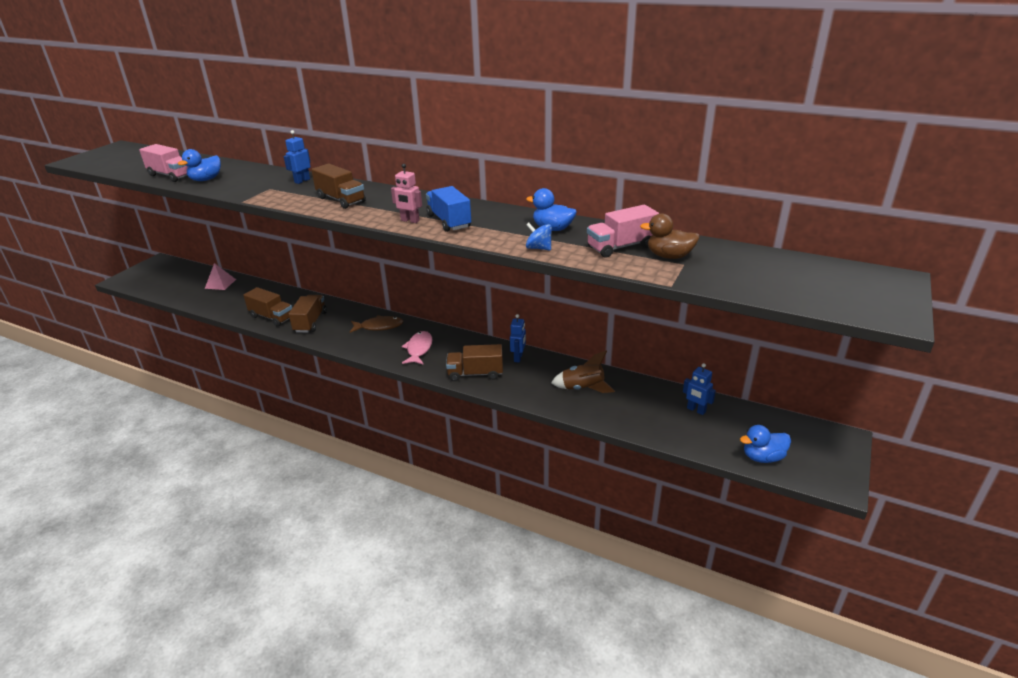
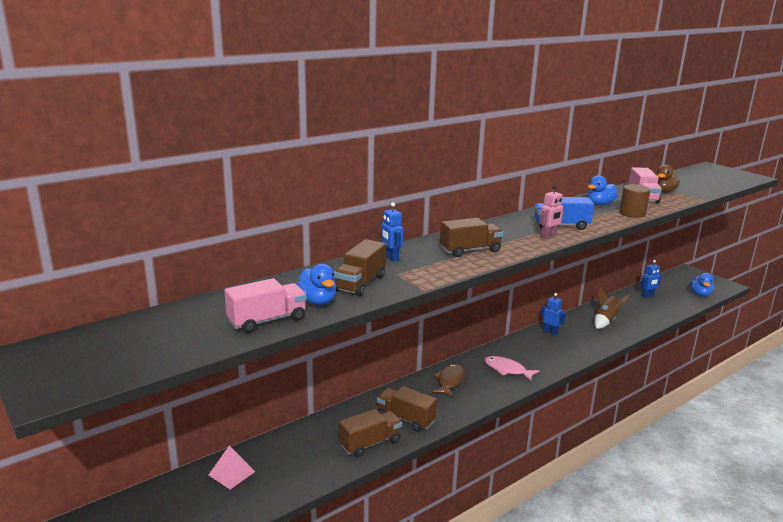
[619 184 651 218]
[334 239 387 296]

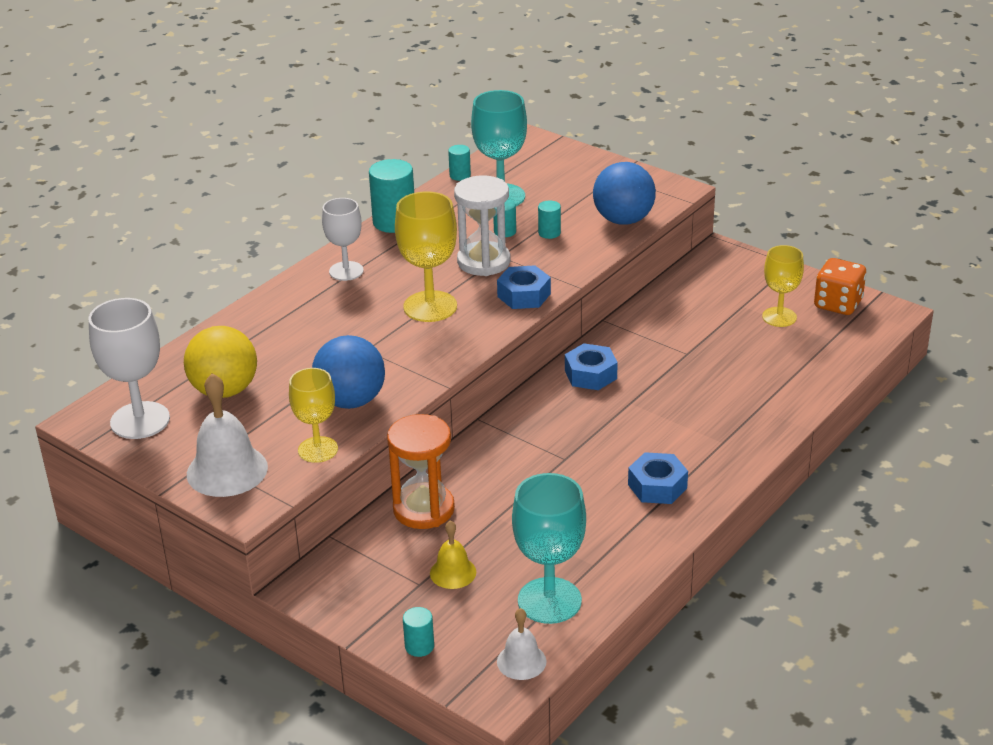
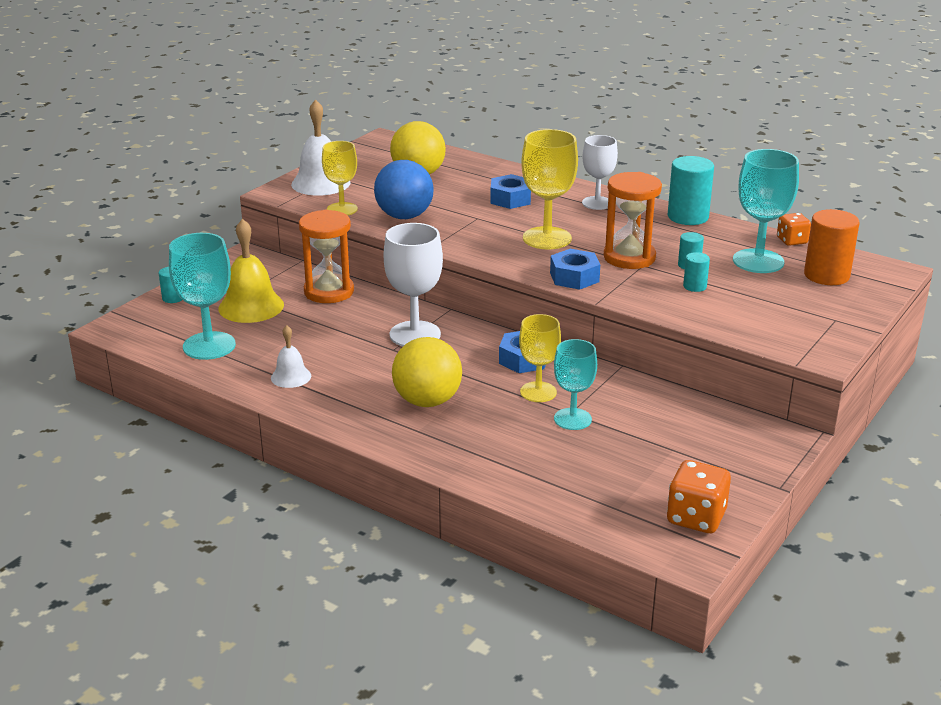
[777 213 811 246]
[593 162 656 225] (first image)
[604 172 662 269]
[519 314 561 402]
[384 223 443 347]
[490 174 531 209]
[218 219 284 323]
[271 325 311 388]
[804 209 860 285]
[392 337 462 407]
[554 339 597 430]

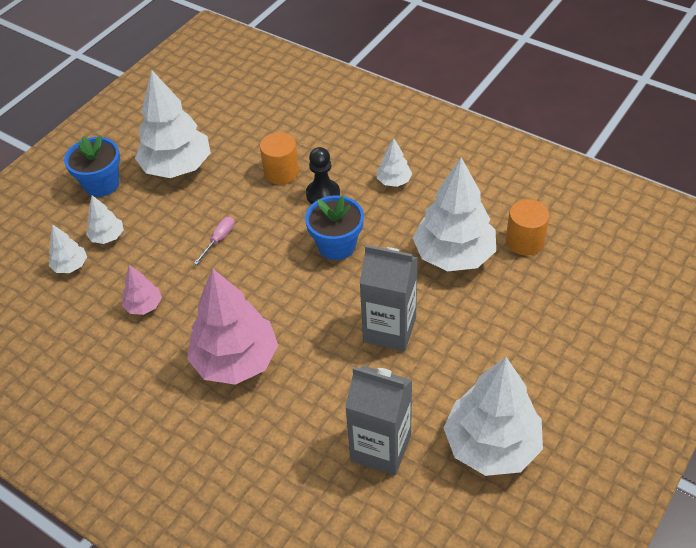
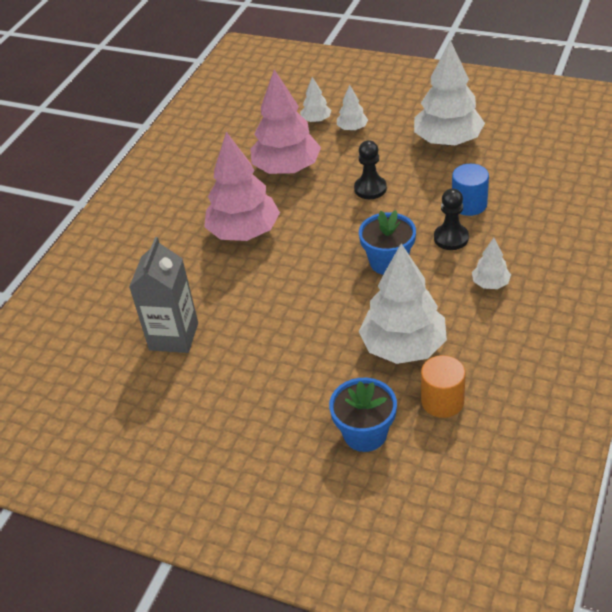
[452 164 489 216]
[329 378 397 452]
[354 140 387 199]
[360 245 418 351] (first image)
[250 69 321 174]
[444 357 543 476] (first image)

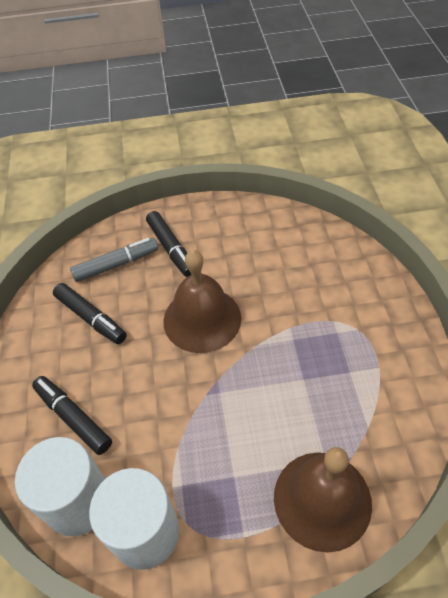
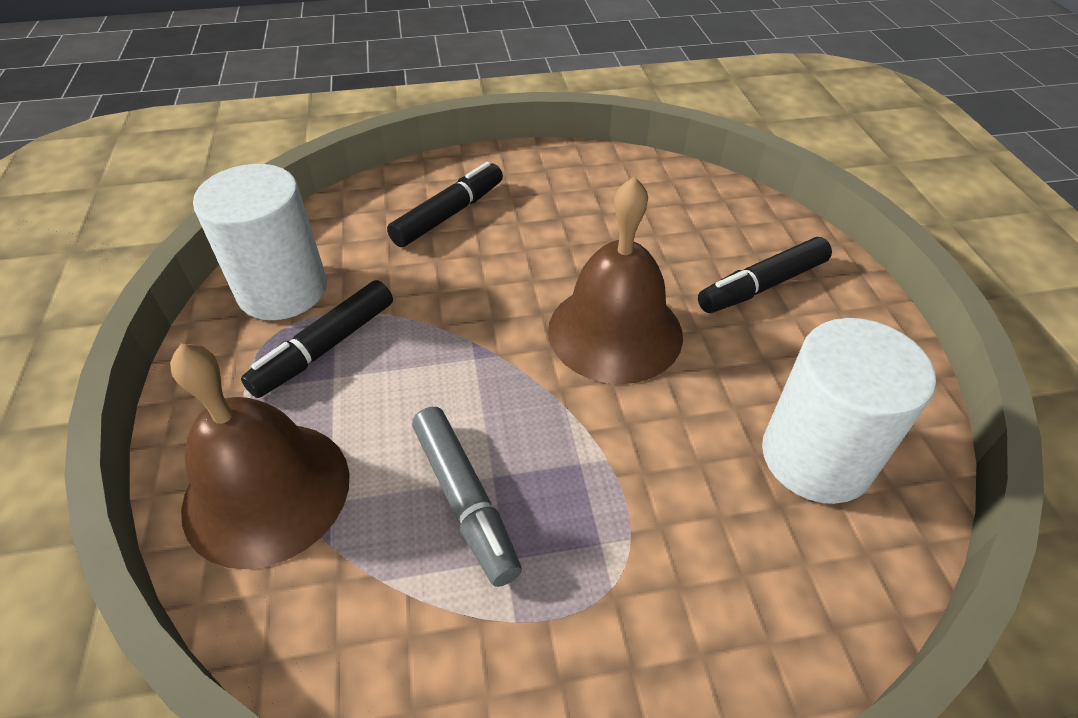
[412 407 522 587]
[241 280 393 398]
[762 318 936 504]

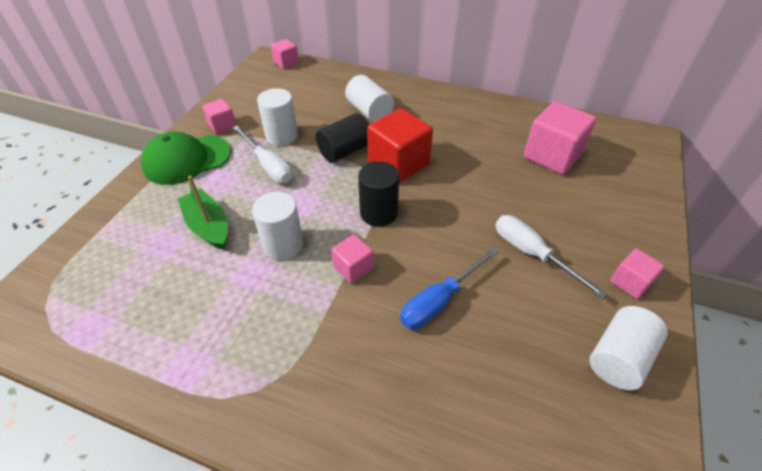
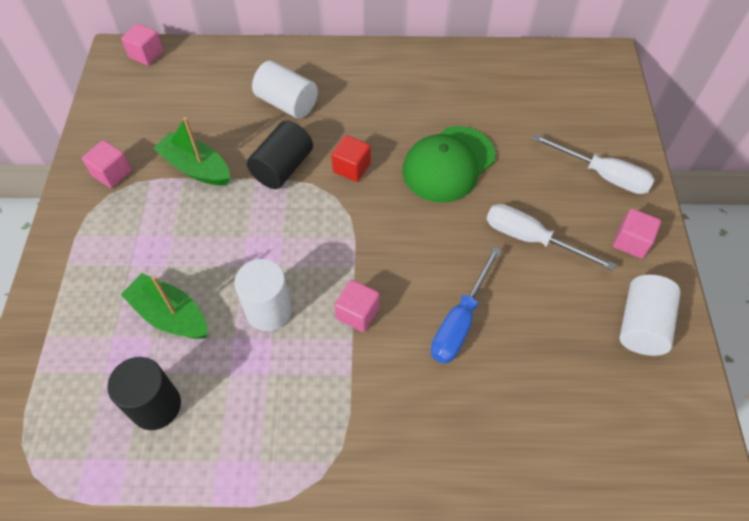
[153 117 230 186]
[524 101 596 175] (first image)
[332 135 371 182]
[533 134 655 194]
[402 126 496 203]
[107 357 181 430]

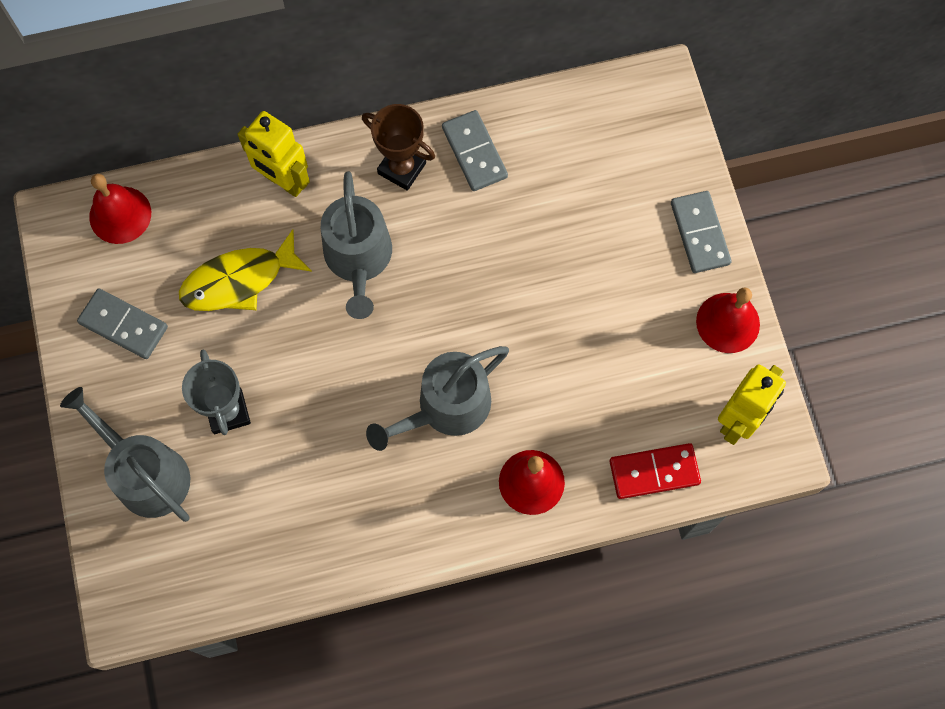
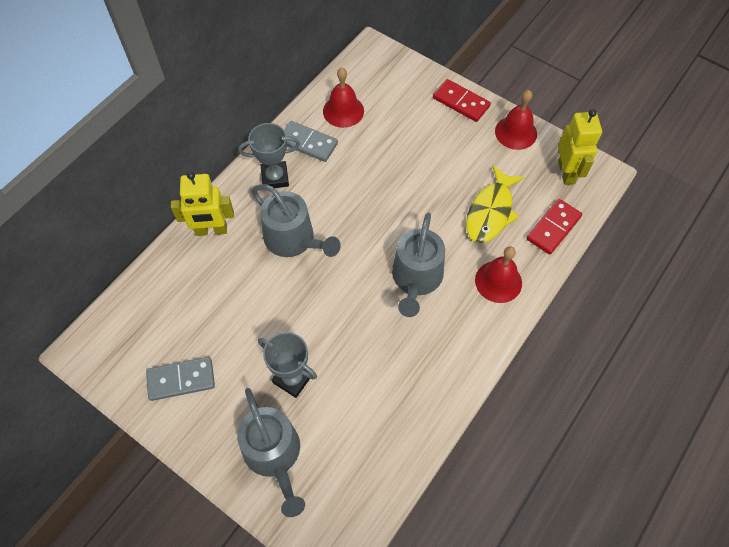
[238 123 300 188]
[323 68 364 128]
[433 79 491 122]
[466 165 525 243]
[237 388 305 517]

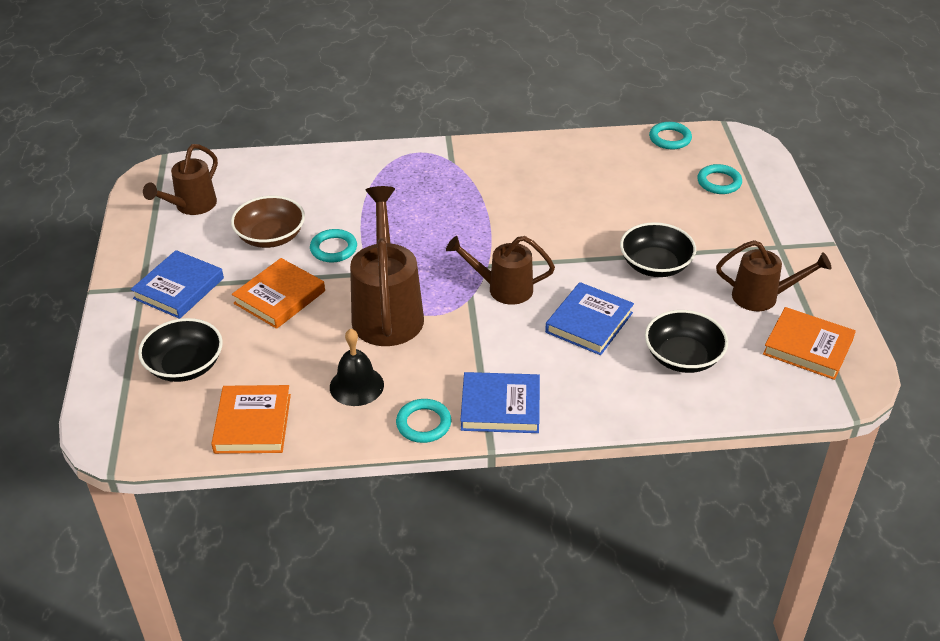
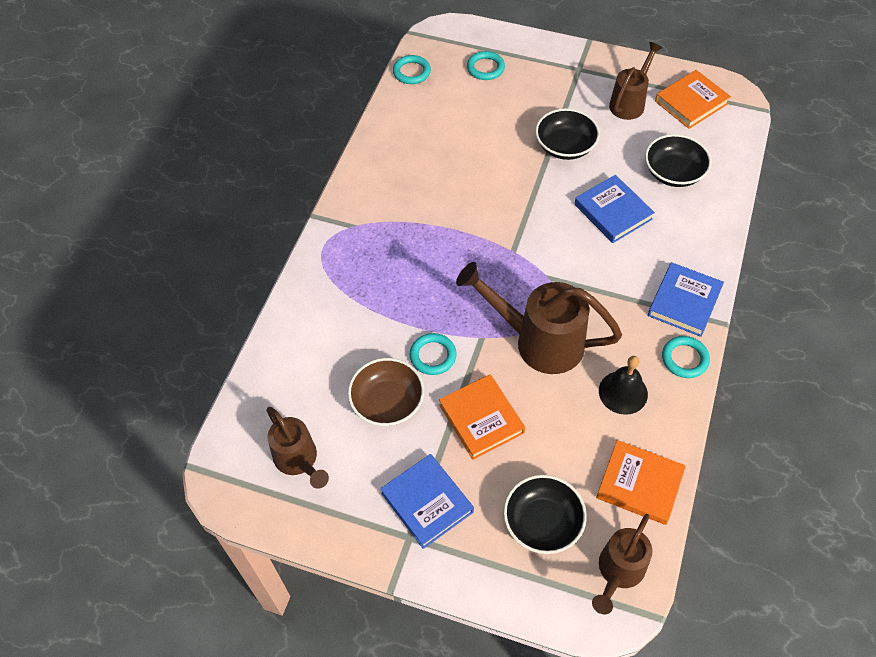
[592 514 652 614]

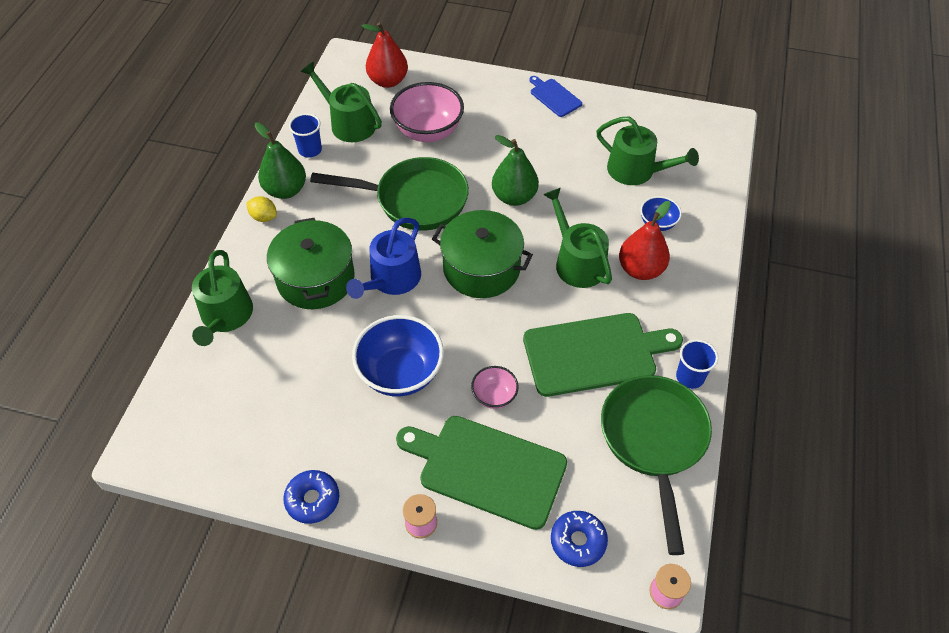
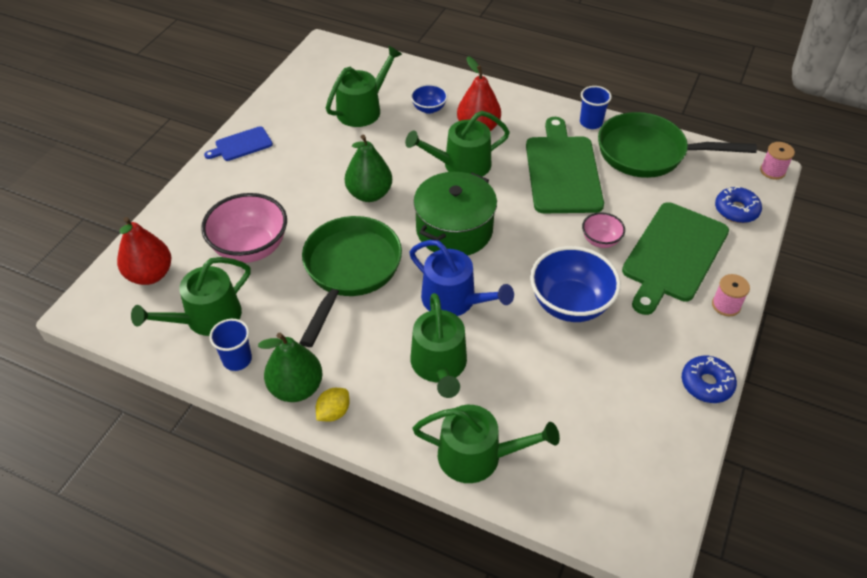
[410 293 467 398]

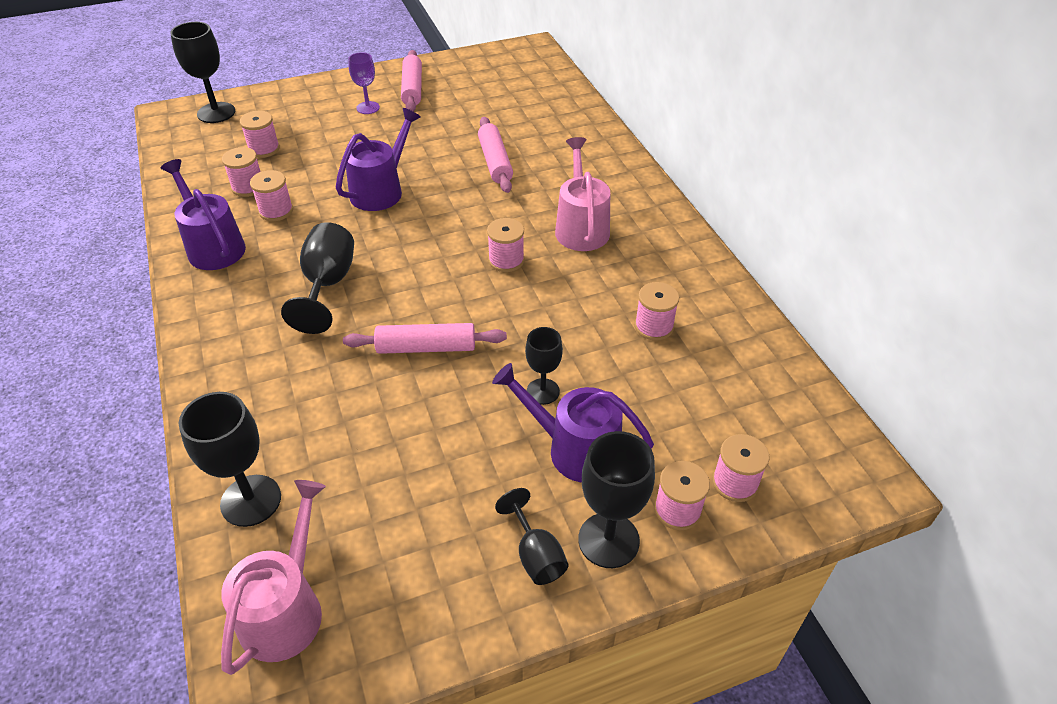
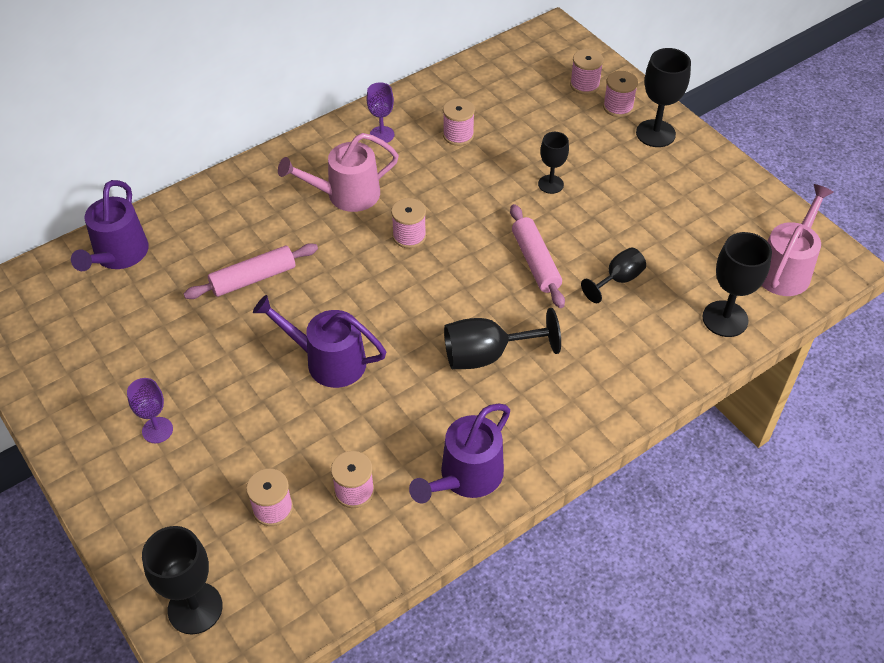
[401 50 422 112] (first image)
[250 170 293 221] (first image)
[71 180 149 271]
[761 184 834 296]
[581 248 646 303]
[367 82 394 143]

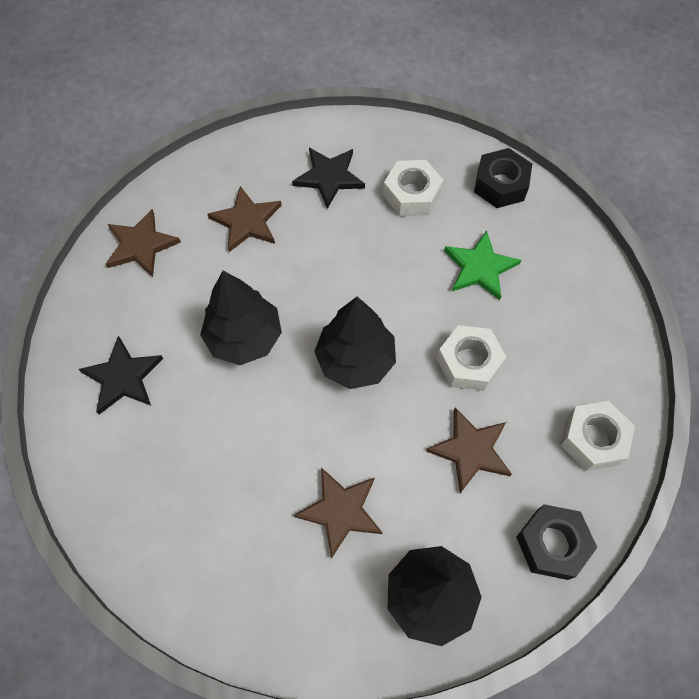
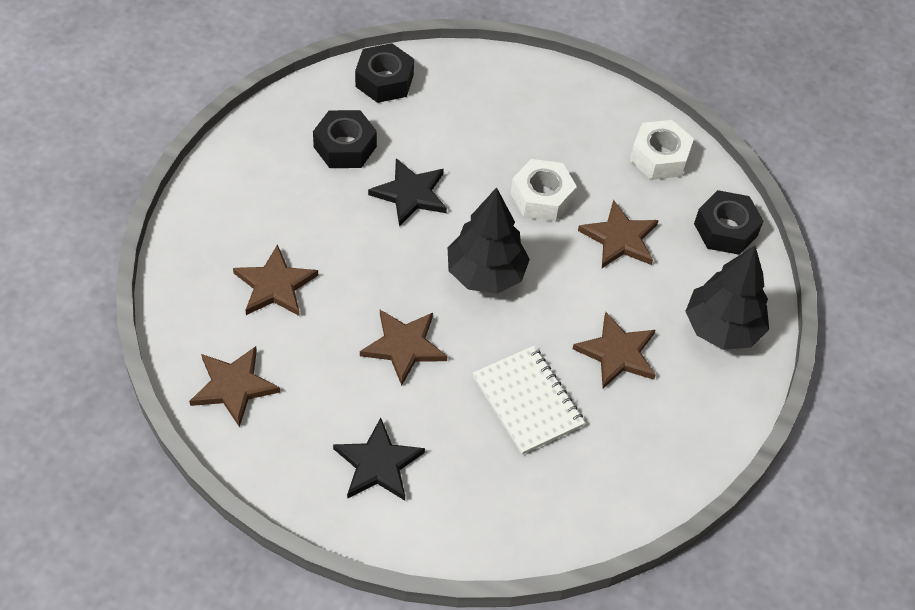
[368 158 447 227]
[313 110 377 168]
[444 230 521 300] (first image)
[360 310 448 386]
[473 346 585 455]

